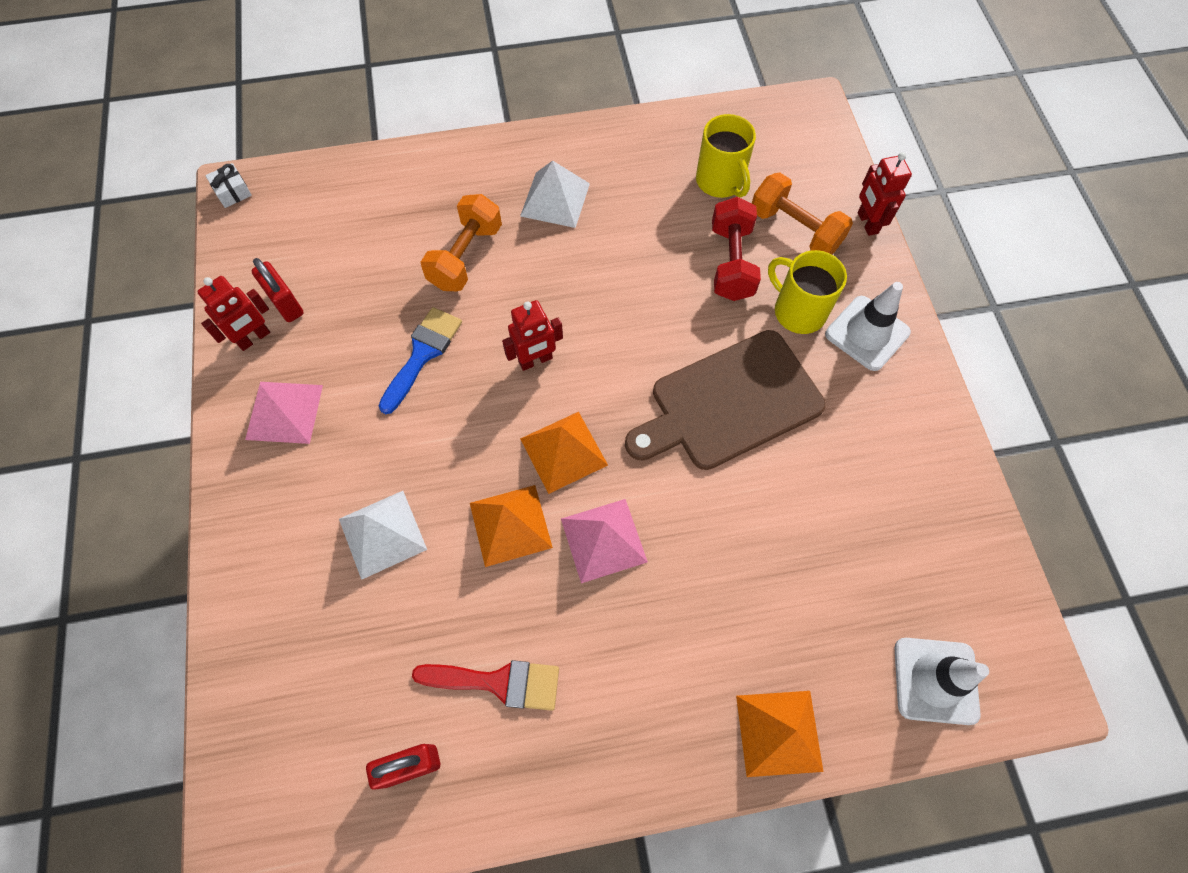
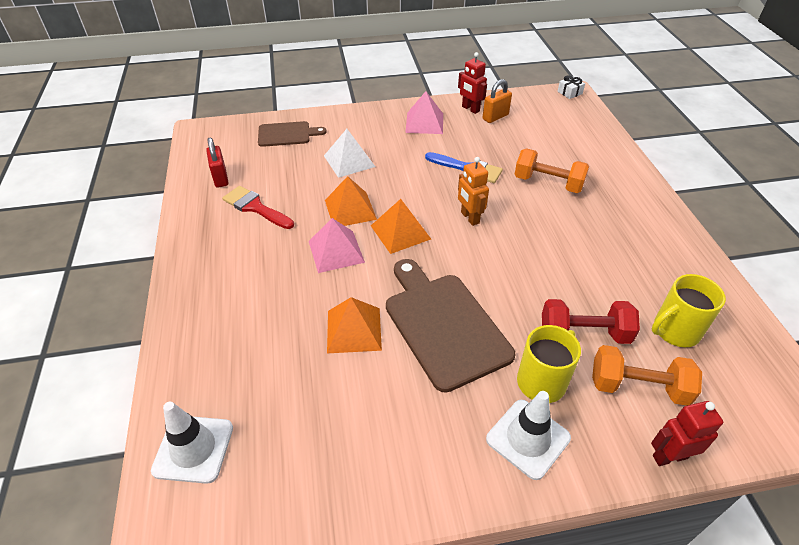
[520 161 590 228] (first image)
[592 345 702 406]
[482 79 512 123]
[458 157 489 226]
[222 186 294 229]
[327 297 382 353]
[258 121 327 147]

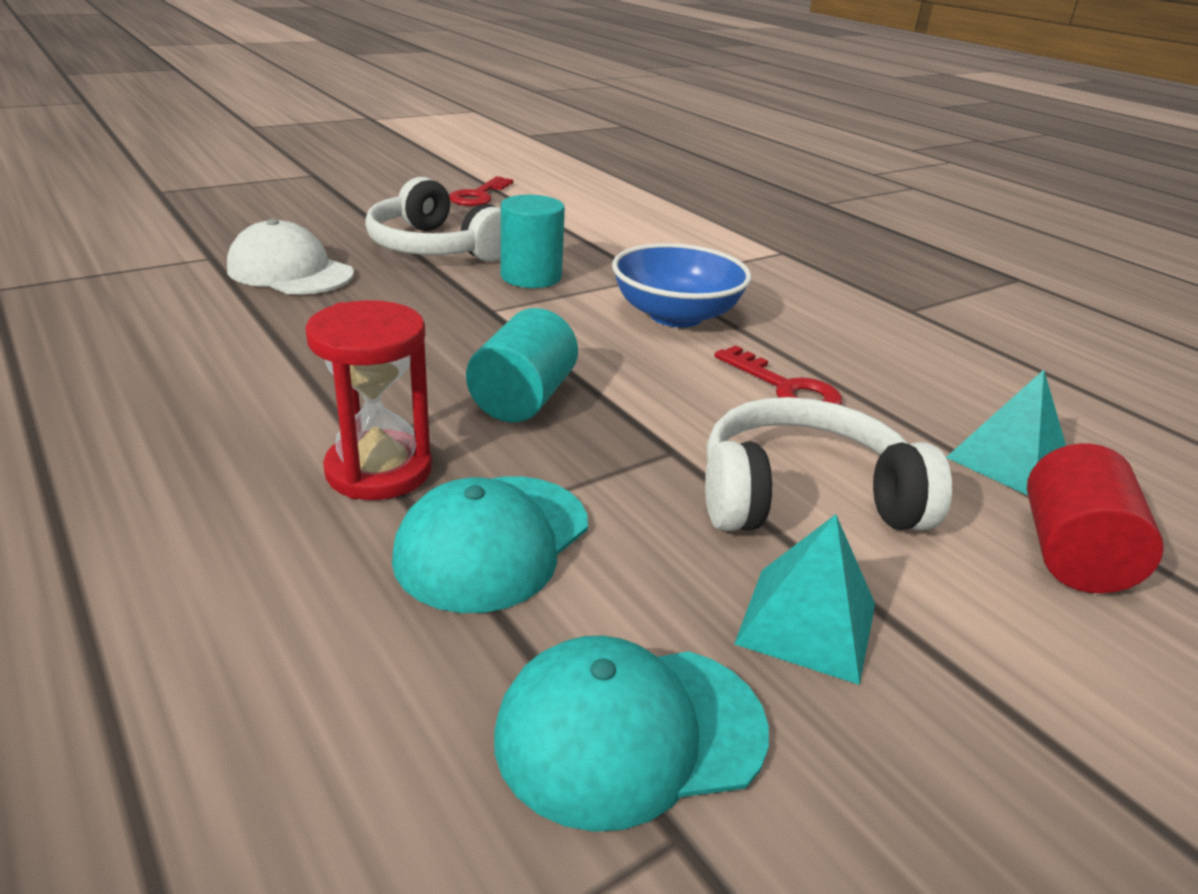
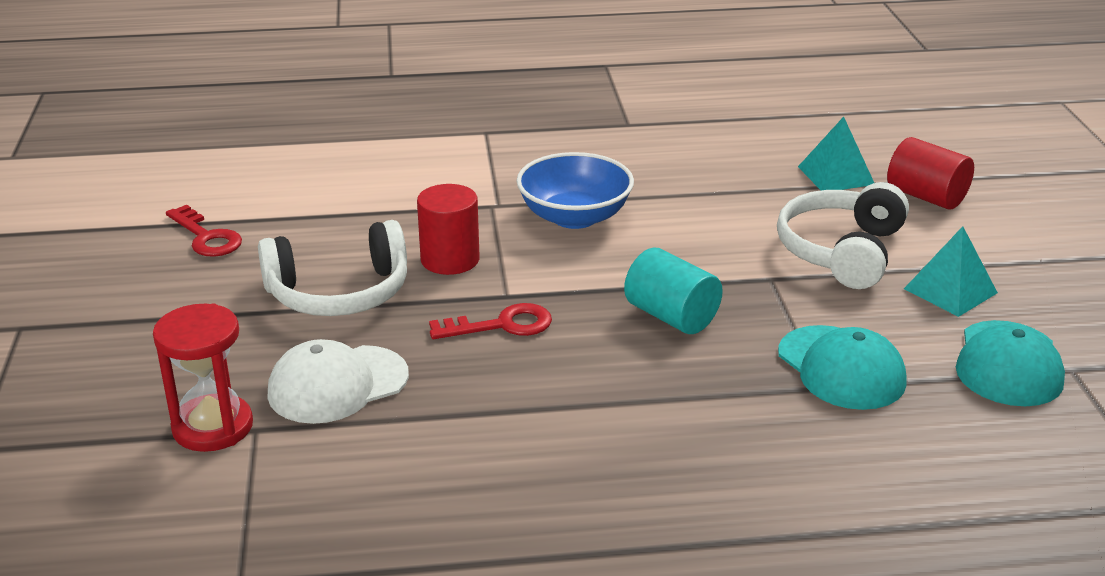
[417 184 480 275]
[153 304 253 452]
[429 303 552 339]

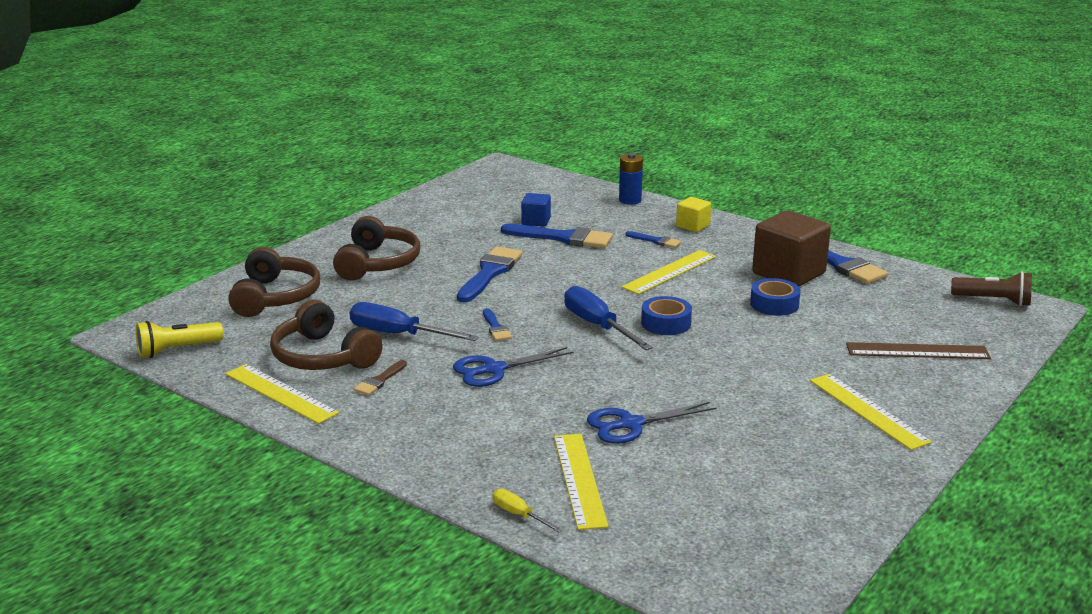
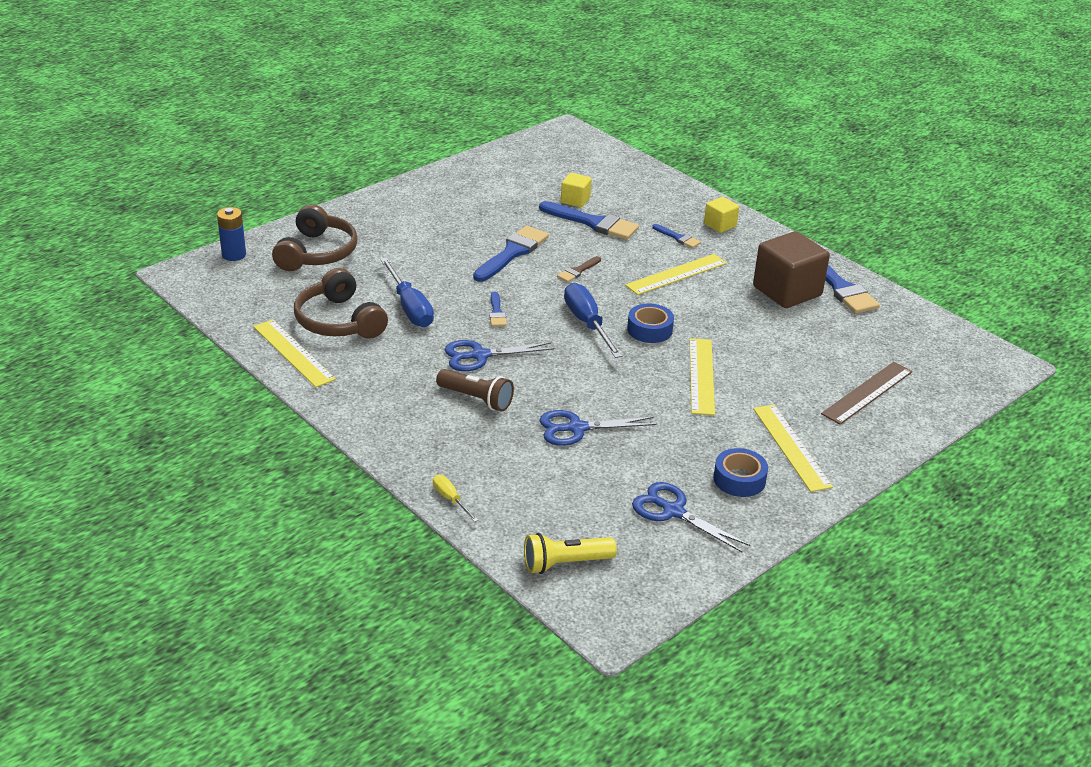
[217 207 246 261]
[561 173 592 207]
[333 216 421 280] (first image)
[436 369 514 411]
[714 448 768 497]
[380 258 434 327]
[524 533 617 574]
[821 362 912 425]
[557 256 601 282]
[689 338 715 415]
[632 482 750 552]

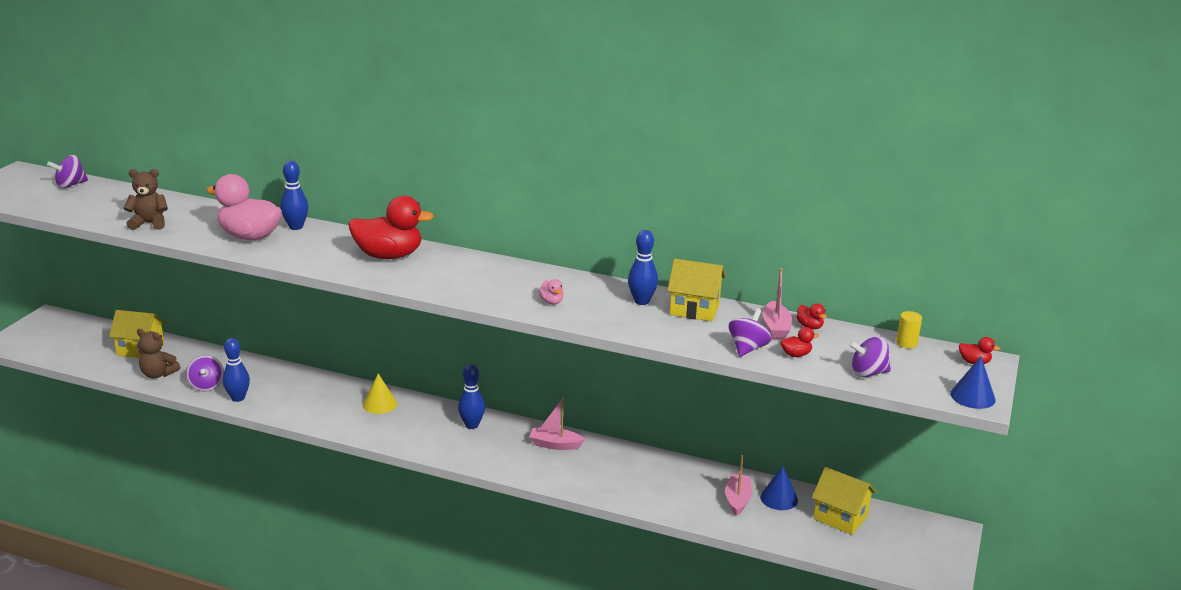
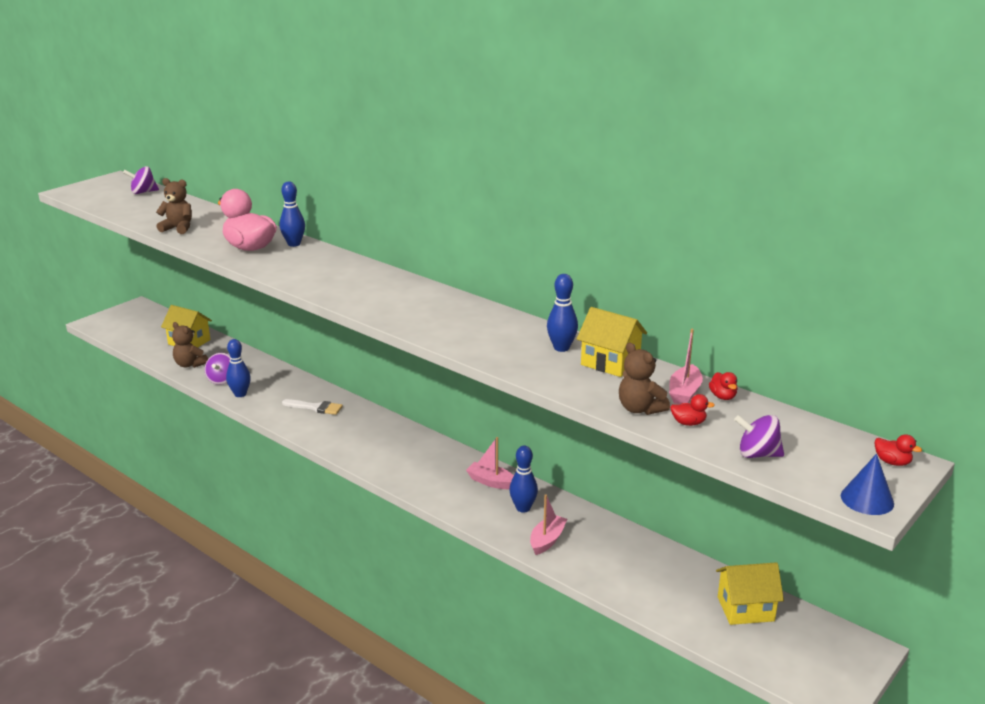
[348 196 434 259] (first image)
[538 279 564 304] (first image)
[619 342 670 415]
[896 311 922 348] (first image)
[509 445 538 513]
[363 374 397 414] (first image)
[530 495 567 555]
[760 466 798 510] (first image)
[716 562 784 625]
[282 399 343 415]

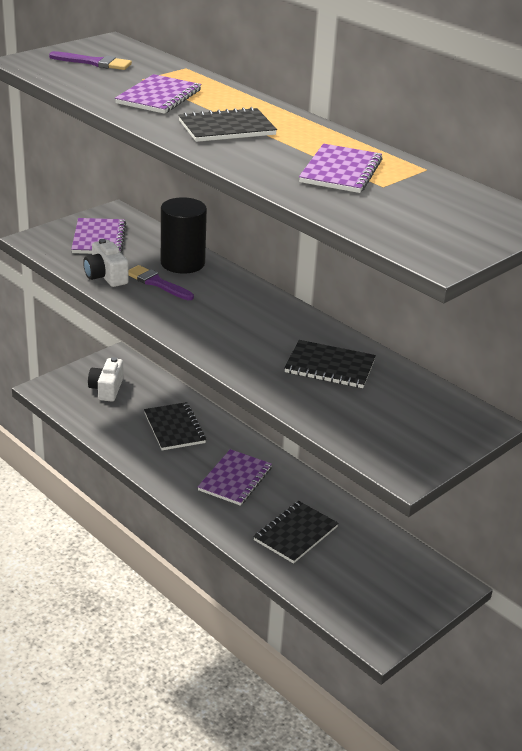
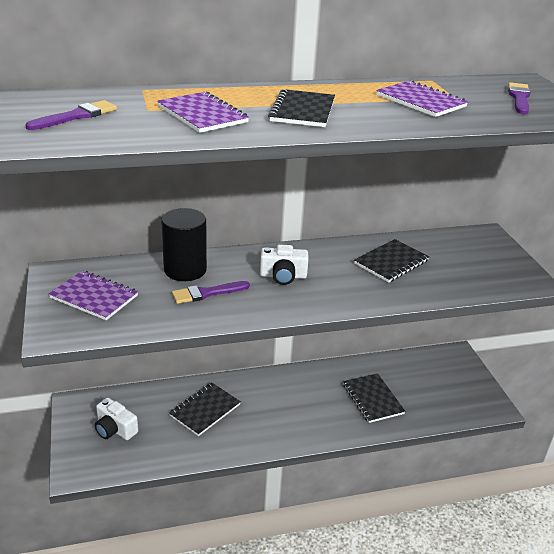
[260 245 309 285]
[169 382 241 436]
[198 449 272 506] (first image)
[508 82 531 114]

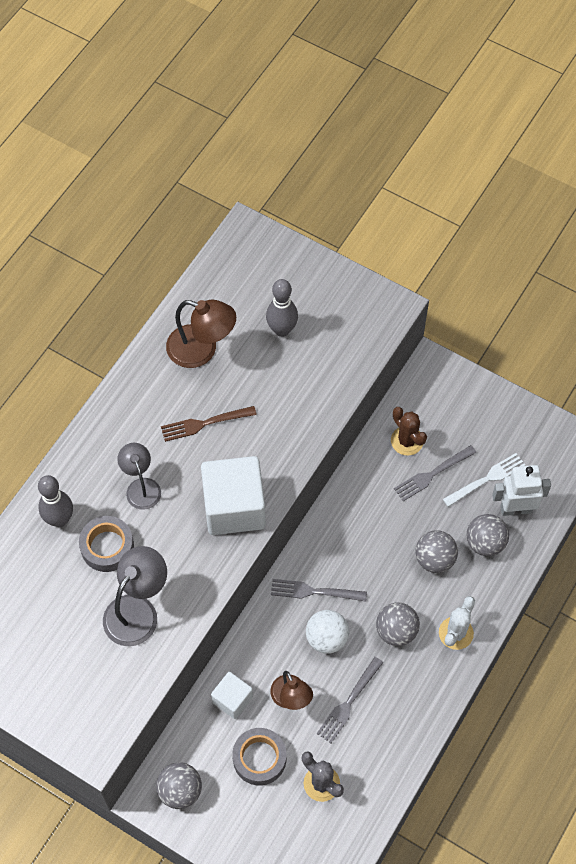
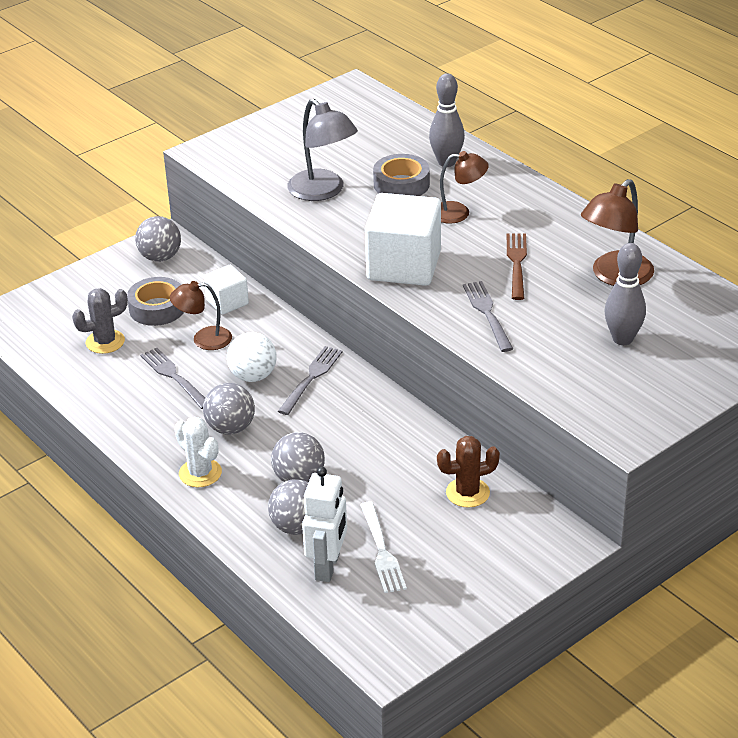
[440 151 489 224]
[463 281 513 352]

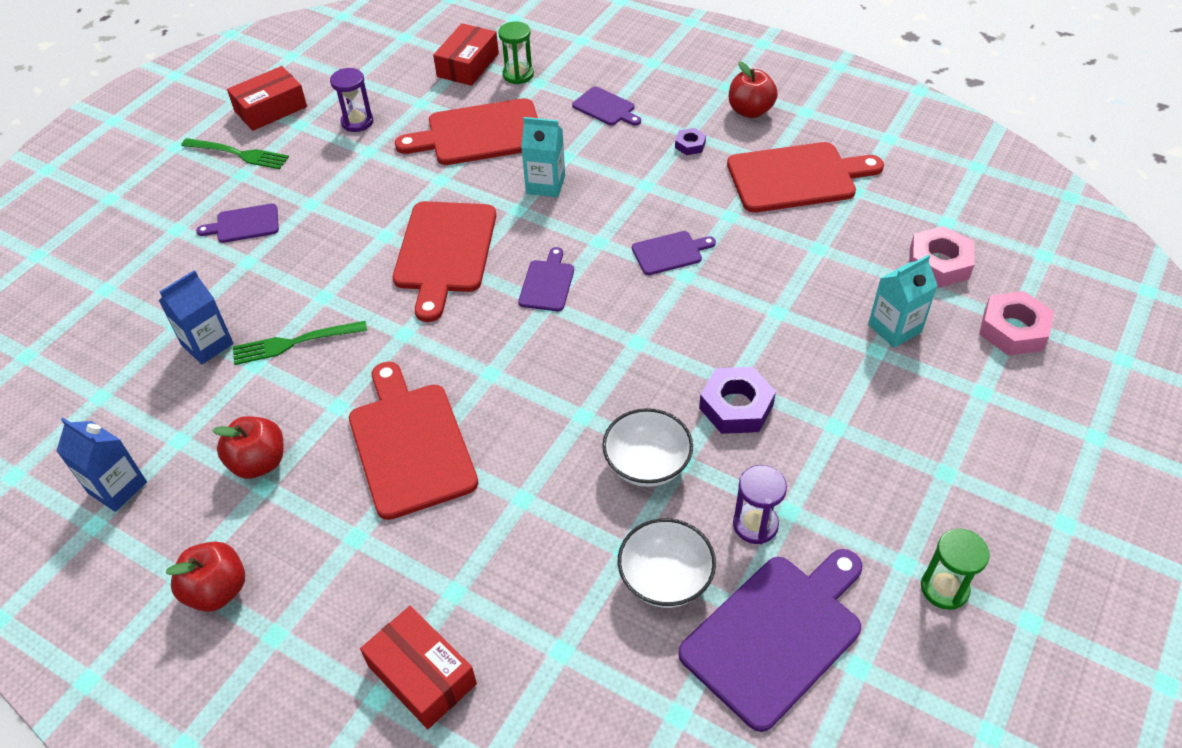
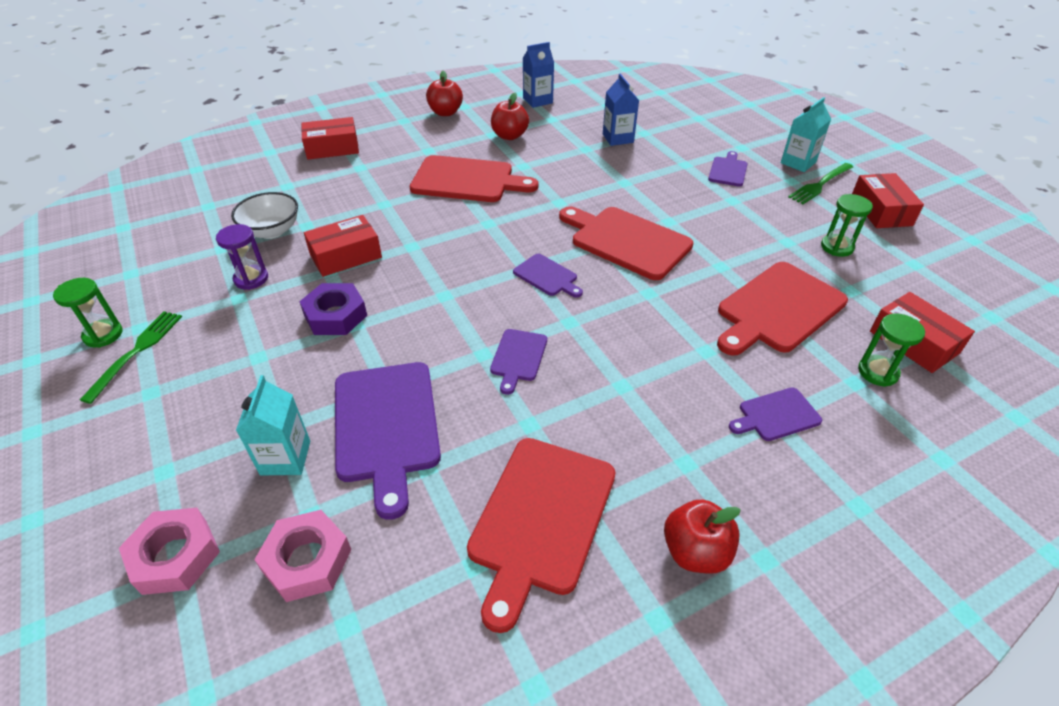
[821 194 873 257]
[717 262 848 356]
[781 97 831 172]
[675 128 706 155] (first image)
[80 311 182 404]
[304 215 382 277]
[335 362 441 520]

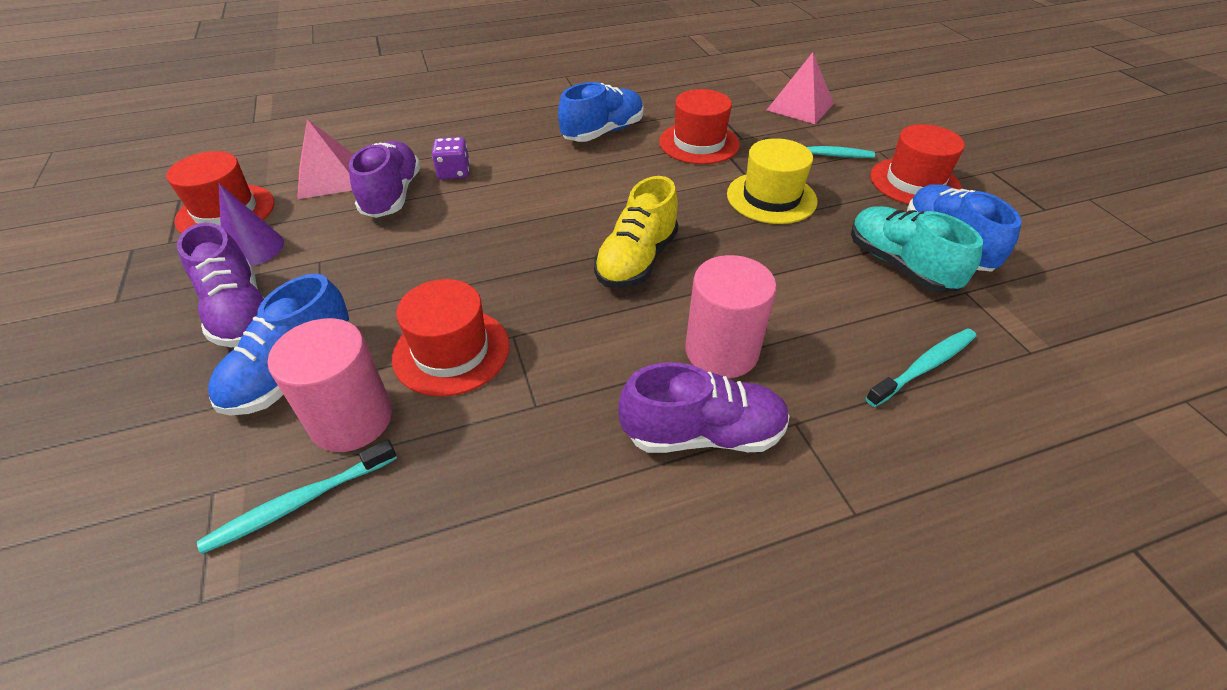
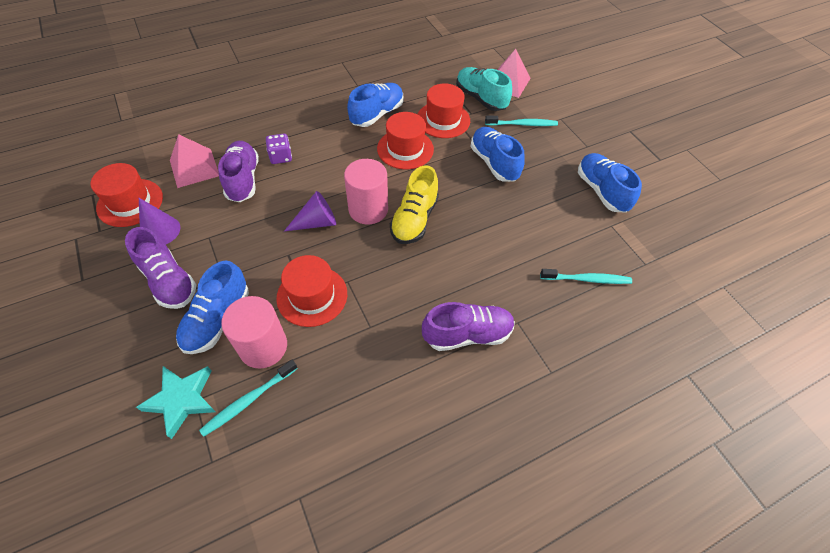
[377 112 434 169]
[470 127 525 182]
[456 67 512 111]
[344 159 388 225]
[540 269 632 284]
[284 191 336 231]
[136 366 216 439]

